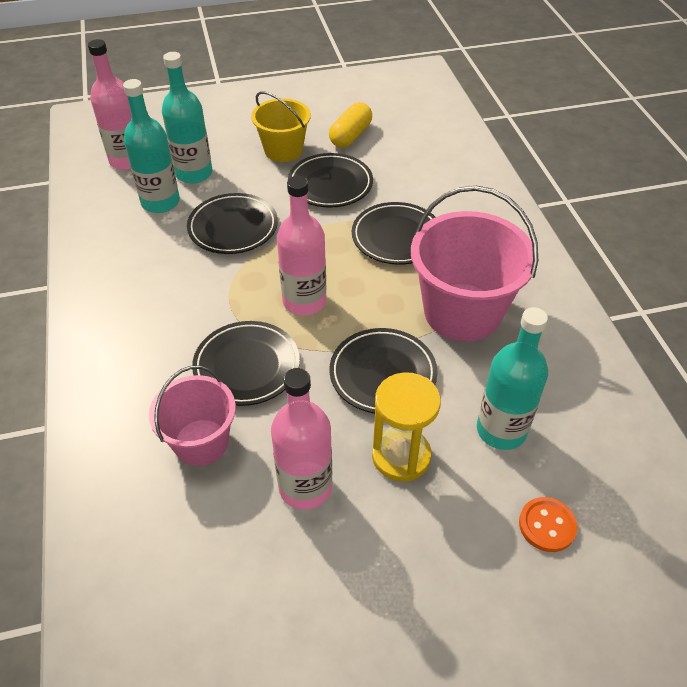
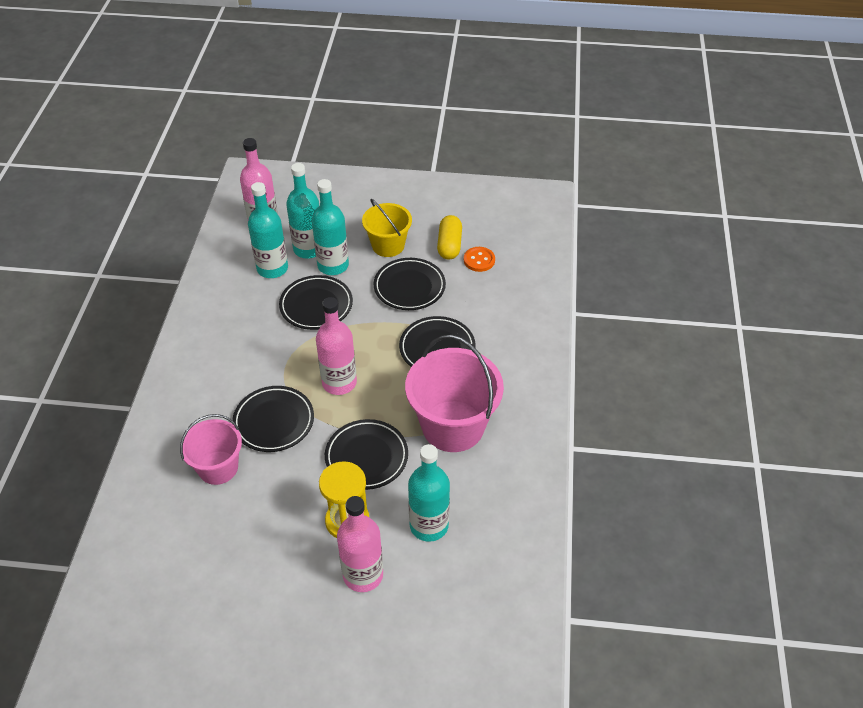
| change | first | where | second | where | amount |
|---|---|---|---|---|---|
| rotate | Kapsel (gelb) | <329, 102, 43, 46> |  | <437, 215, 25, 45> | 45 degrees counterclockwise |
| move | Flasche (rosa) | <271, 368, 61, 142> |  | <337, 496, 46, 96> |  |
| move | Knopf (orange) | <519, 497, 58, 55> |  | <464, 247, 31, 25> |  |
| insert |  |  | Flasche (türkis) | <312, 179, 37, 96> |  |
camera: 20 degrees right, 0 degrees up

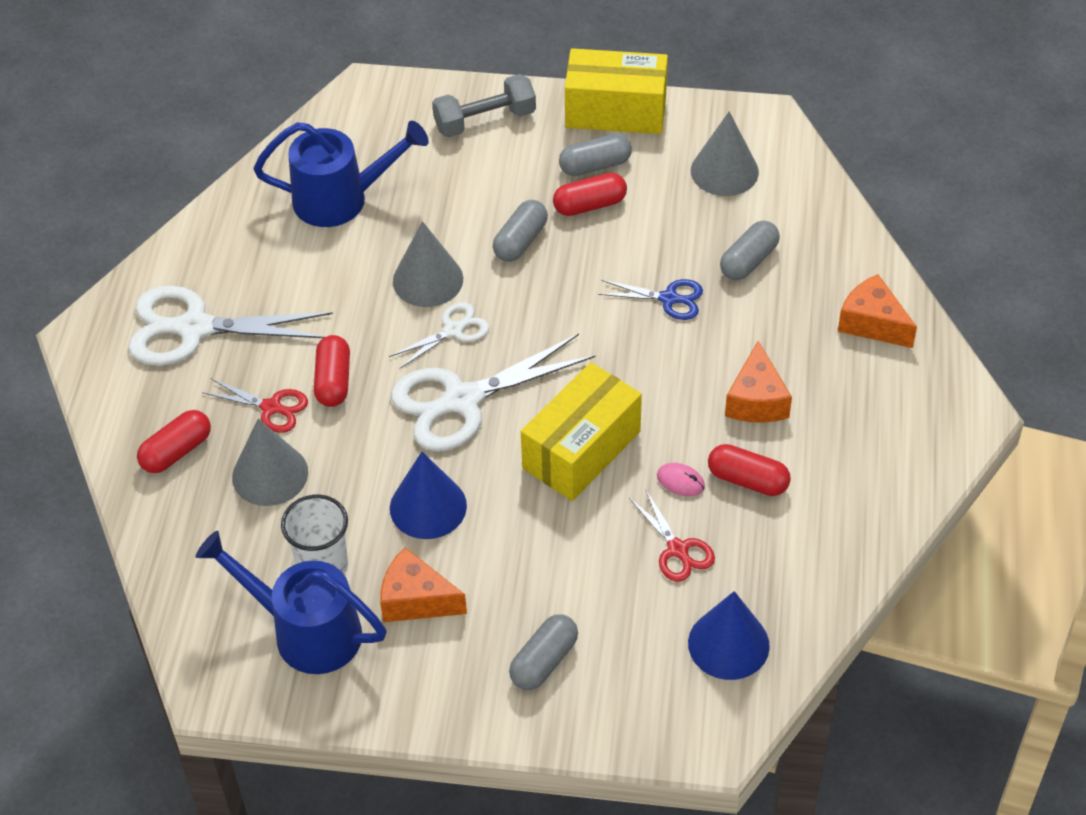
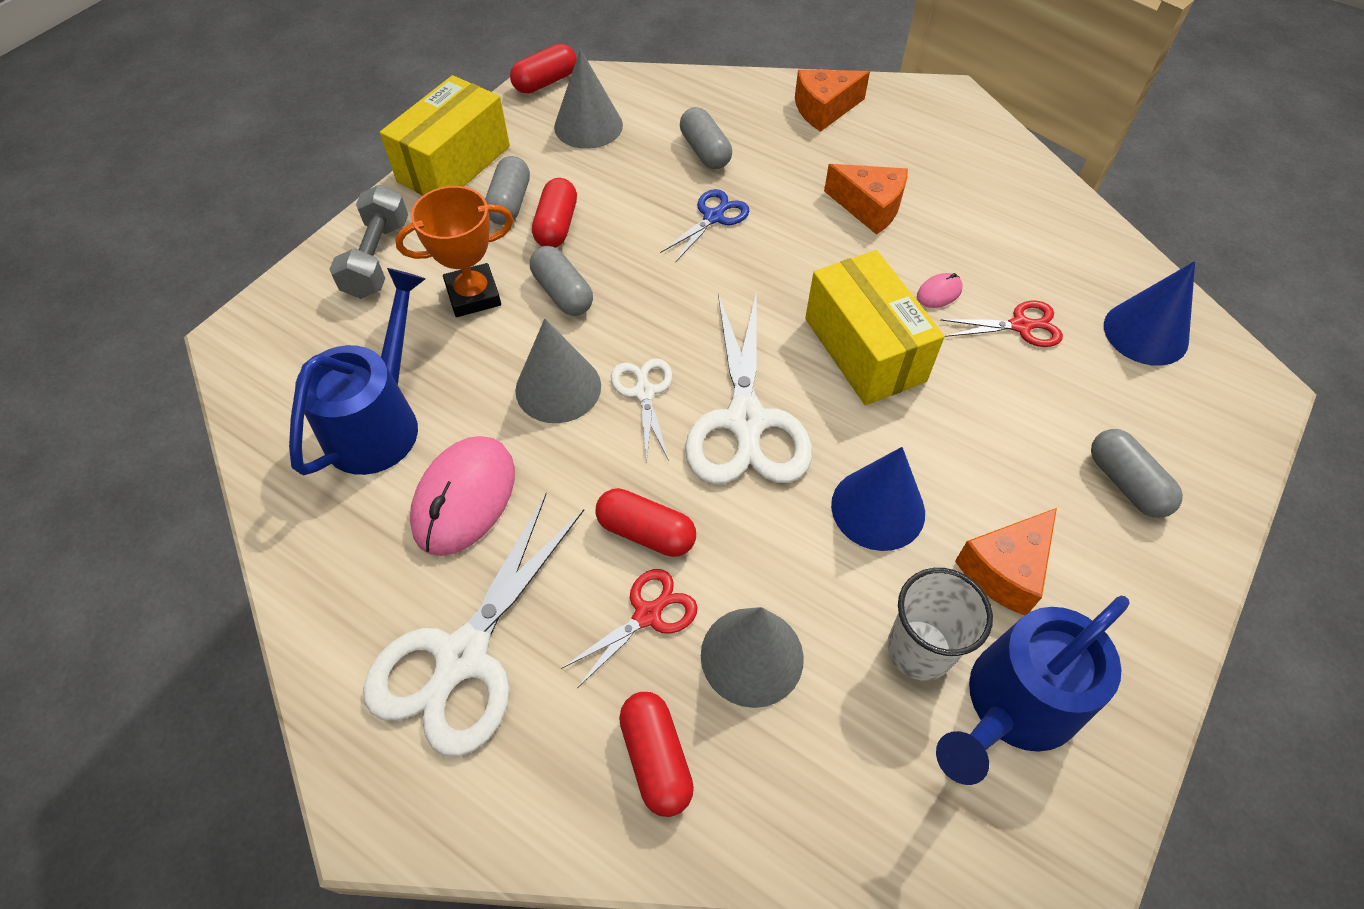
| change | first | where | second | where | amount |
|---|---|---|---|---|---|
| move | Kapsel (rot) | <708, 444, 83, 52> |  | <510, 44, 67, 50> |  |
| insert |  |  | Pokal (orange) | <395, 186, 119, 131> |  |
| insert |  |  | Computermaus (rosa) | <410, 436, 105, 120> |  |
camera: 65 degrees left, 5 degrees up

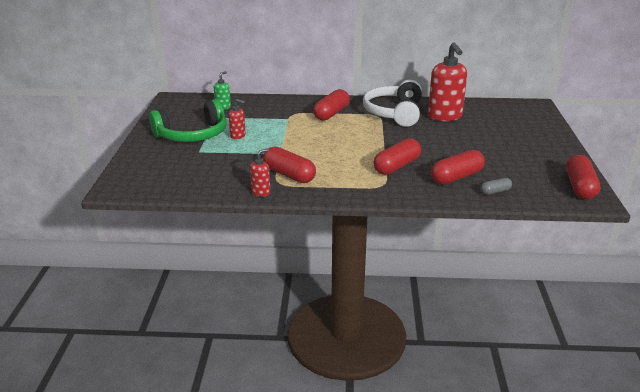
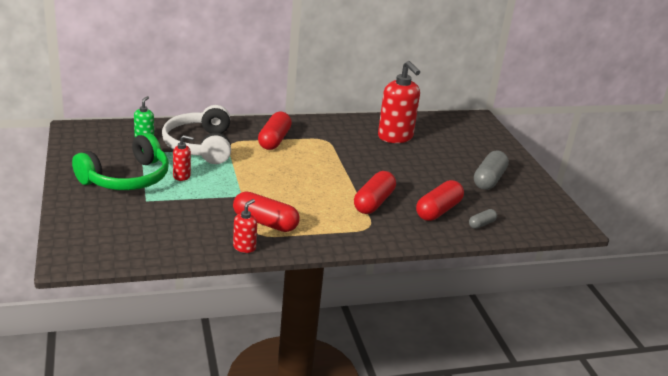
| change | first | where | second | where | amount |
|---|---|---|---|---|---|
| move | Kopfhörer (weiß) | <363, 80, 59, 47> |  | <162, 105, 69, 59> |  |
| delete | Kapsel (rot) | <566, 155, 35, 44> |  |  |  |
| insert |  |  | Kapsel (grau) | <474, 150, 35, 40> |  |
camera: 20 degrees left, 0 degrees up

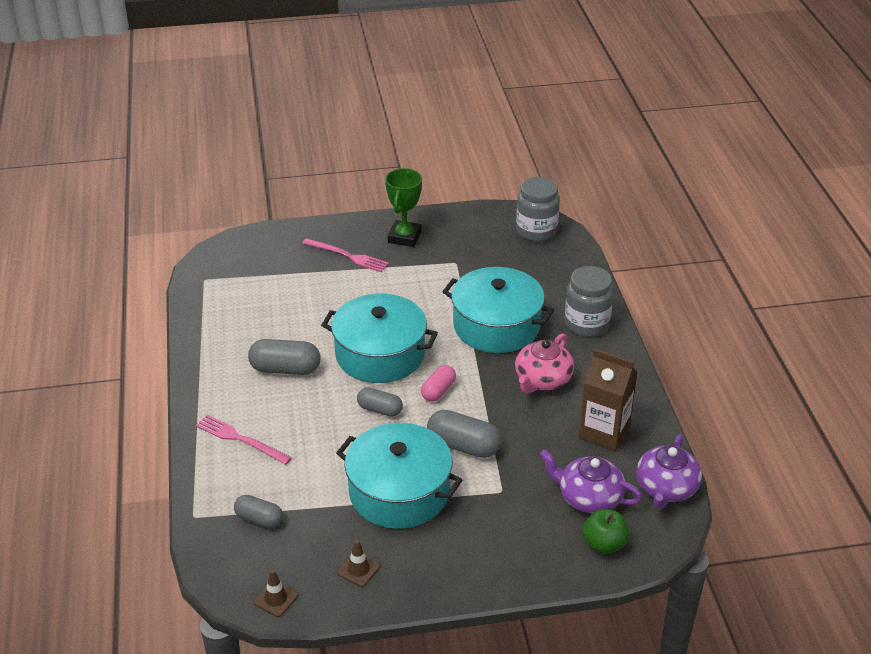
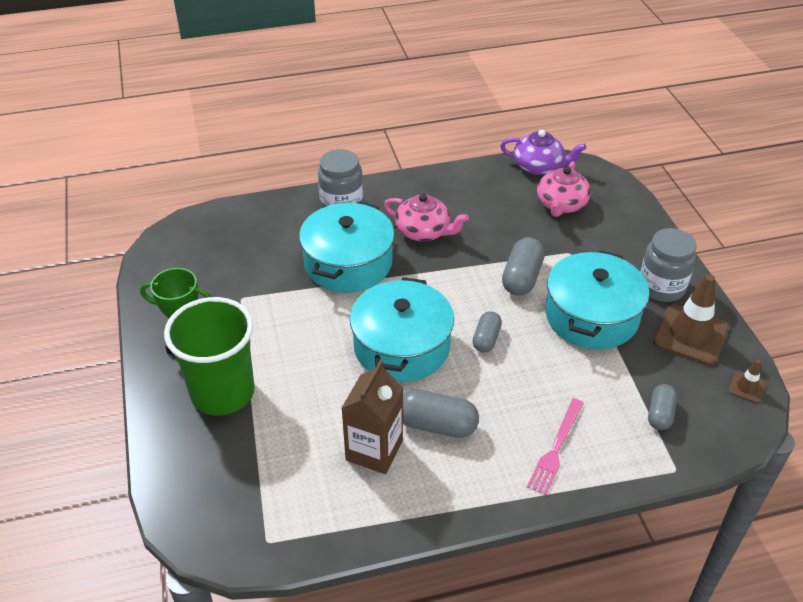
| change | first | where | second | where | amount |
|---|---|---|---|---|---|
| move | Einmachglas (grau) | <516, 177, 44, 65> |  | <640, 228, 57, 74> |  |
| replace | Gabel (rosa) | <302, 238, 87, 34> | Becher (grün) | <164, 297, 91, 119> |  |
| rotate | Kapsel (grau) | <248, 339, 72, 36> |  | <403, 389, 76, 49> | 75 degrees counterclockwise |
| move | Getränkekarton (braun) | <579, 349, 59, 102> |  | <342, 360, 61, 114> |  |
| delete | Kapsel (rosa) | <421, 365, 35, 37> |  |  |  |
| recolor | Teekanne (lila) | <540, 449, 102, 64> | Teekanne (rosa) | <537, 161, 54, 56> |  |
| delete | Apfel (grün) | <583, 509, 46, 45> |  |  |  |
| resize | Leitkegel (braun) | <337, 540, 43, 47> |  | <653, 274, 76, 91> | x2.11 |
camera: 95 degrees left, 5 degrees up

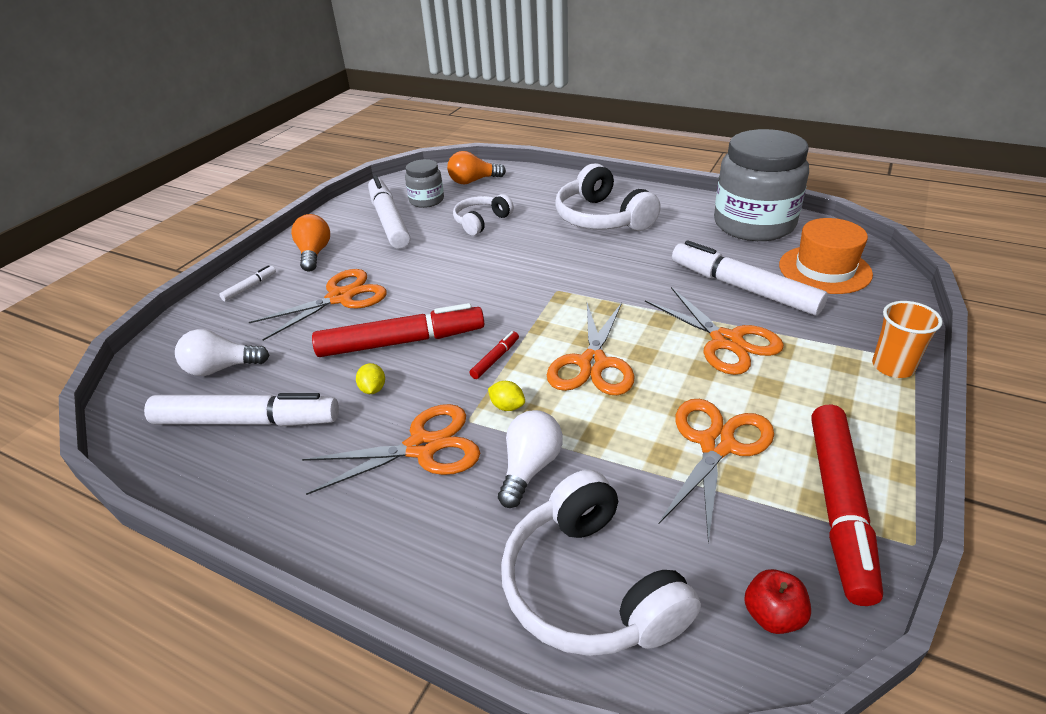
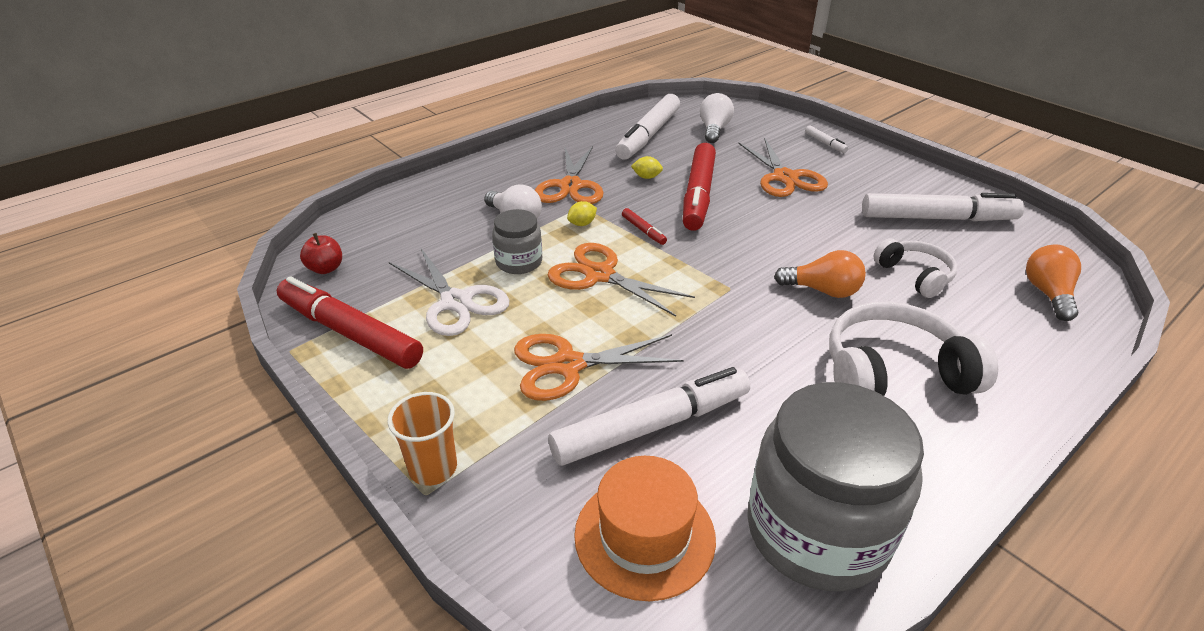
| change | first | where | second | where | amount |
|---|---|---|---|---|---|
| move | Einmachglas (grau) | <405, 159, 39, 49> |  | <492, 209, 50, 65> |  |
| move | Glühbirne (orange) | <291, 214, 39, 57> |  | <774, 250, 92, 48> |  |
| recolor | Schere (orange) | <658, 399, 116, 144> | Schere (weiß) | <389, 247, 120, 89> |  |
| delete | Kopfhörer (weiß) | <501, 470, 200, 186> |  |  |  |
camera: 110 degrees right, 0 degrees up

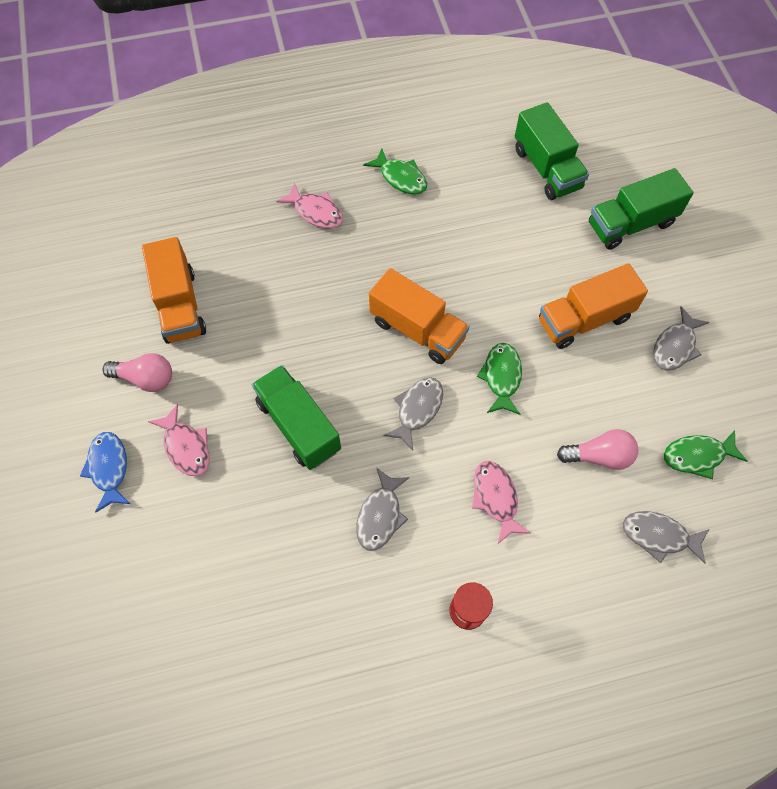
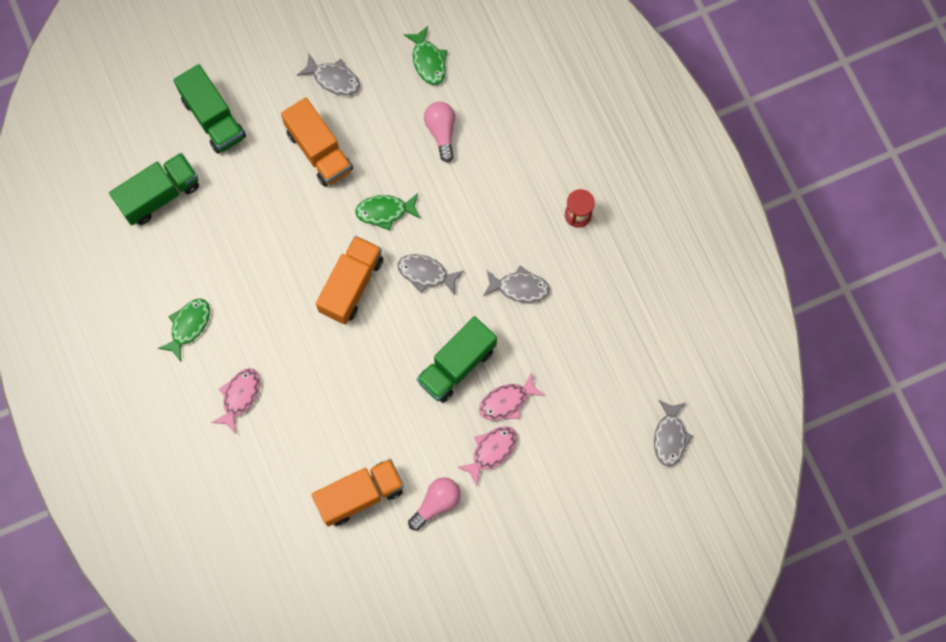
| change | first | where | second | where | amount |
|---|---|---|---|---|---|
| rotate | Glühbirne (rosa) | <102, 353, 70, 39> |  | <408, 477, 53, 54> | 45 degrees clockwise |
| delete | Fisch (blau) | <80, 432, 50, 81> |  |  |  |
| move | Fisch (rosa) | <472, 461, 59, 83> |  | <479, 372, 66, 49> |  |
| move | Fisch (grau) | <623, 511, 86, 53> |  | <654, 400, 39, 67> |  |
camera: 100 degrees left, 10 degrees up

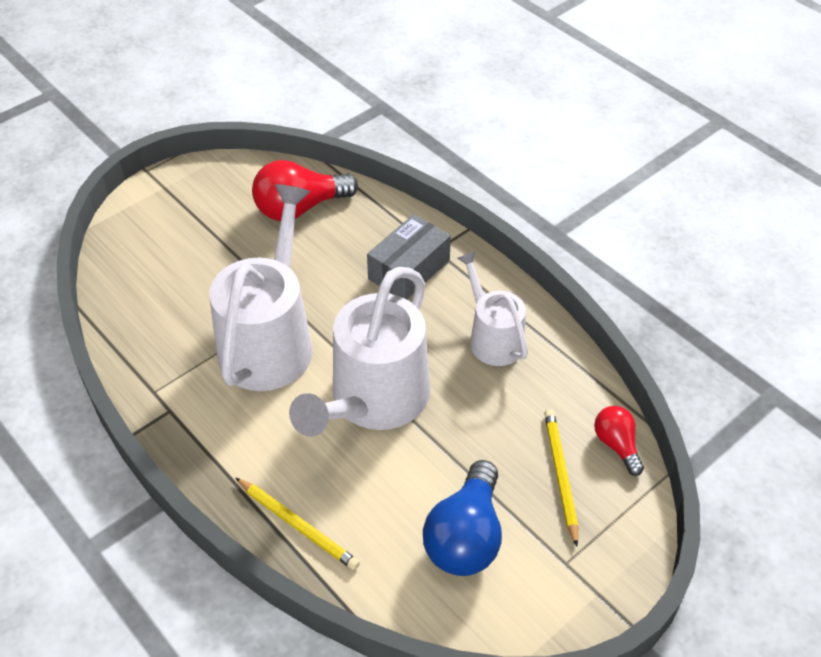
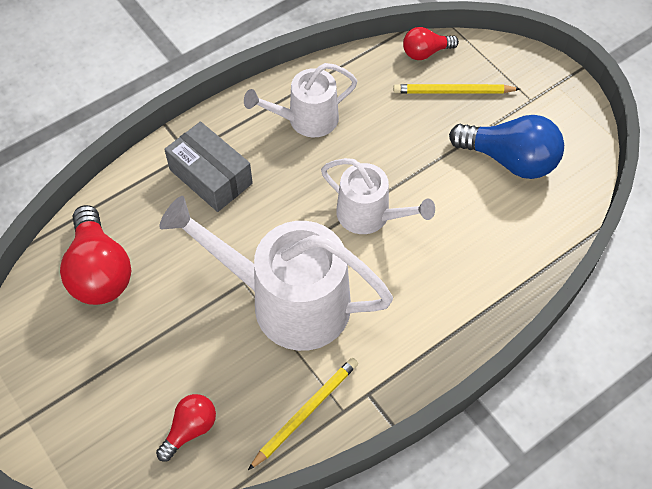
| change | first | where | second | where | amount |
|---|---|---|---|---|---|
| resize | Gießkanne (weiß) | <289, 267, 141, 169> |  | <321, 158, 114, 76> | x0.58 |
| move | Bleistift (gelb) | <236, 478, 124, 92> |  | <248, 358, 110, 112> |  |
| insert |  |  | Glühbirne (rot) | <156, 394, 60, 68> |  |
camera: 85 degrees left, 10 degrees up

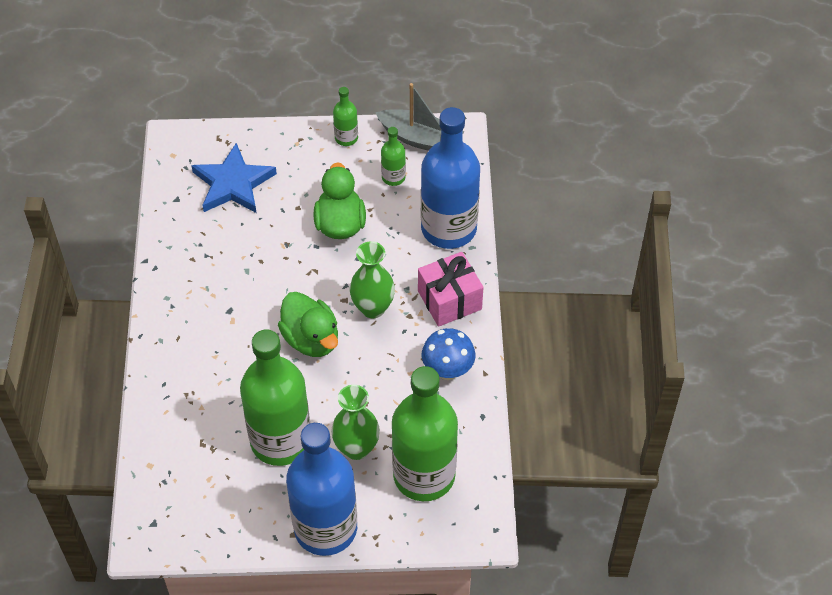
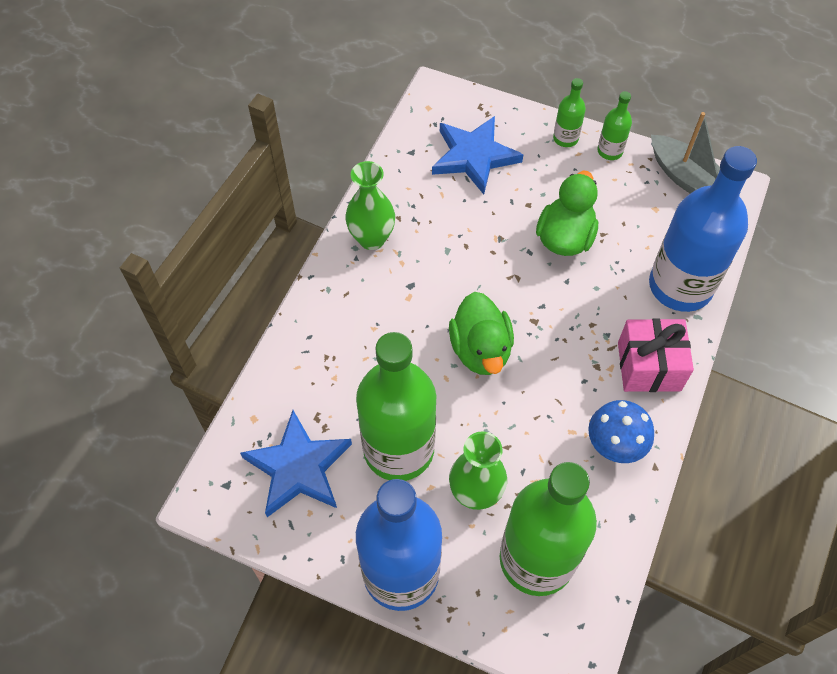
| change | first | where | second | where | amount |
|---|---|---|---|---|---|
| move | Flasche (grün) | <381, 127, 25, 59> |  | <553, 78, 33, 69> |  |
| move | Vase (grün) | <350, 241, 45, 77> |  | <345, 161, 50, 89> |  |
| insert |  |  | Stern (blau) | <240, 410, 112, 107> |  |
camera: 25 degrees right, 5 degrees up

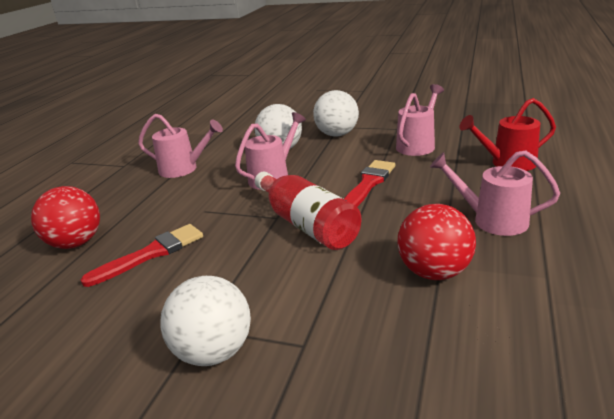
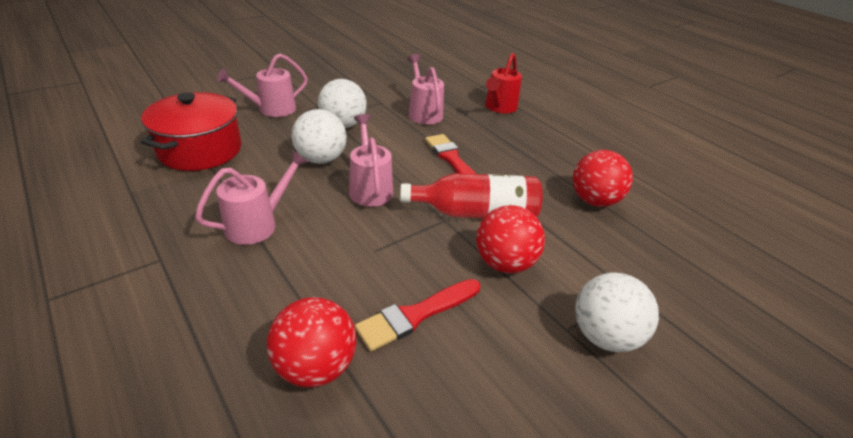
| change | first | where | second | where | amount |
|---|---|---|---|---|---|
| move | Gießkanne (rosa) | <430, 150, 130, 86> |  | <217, 53, 91, 64> |  |
| rotate | Pinsel (rot) | <81, 224, 122, 63> |  | <355, 279, 125, 72> | 120 degrees counterclockwise |
| insert |  |  | Kochtopf (rot) | <141, 92, 101, 79> |  |
| insert |  |  | Ball (rot) | <476, 205, 69, 68> |  |
camera: 60 degrees left, 10 degrees up

